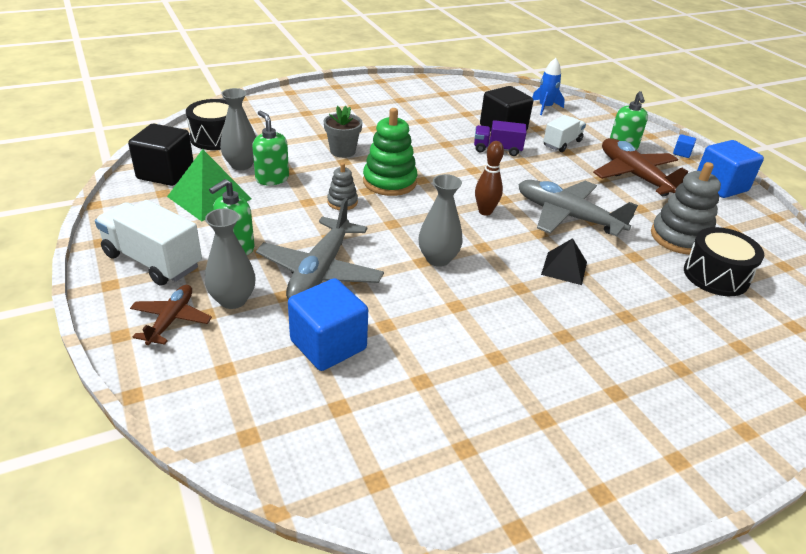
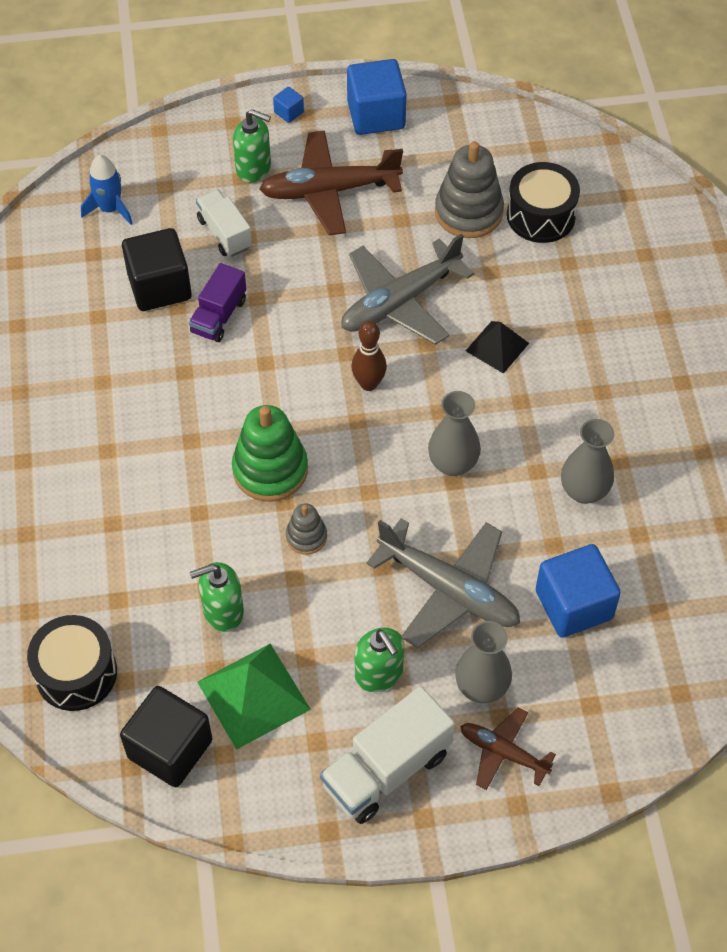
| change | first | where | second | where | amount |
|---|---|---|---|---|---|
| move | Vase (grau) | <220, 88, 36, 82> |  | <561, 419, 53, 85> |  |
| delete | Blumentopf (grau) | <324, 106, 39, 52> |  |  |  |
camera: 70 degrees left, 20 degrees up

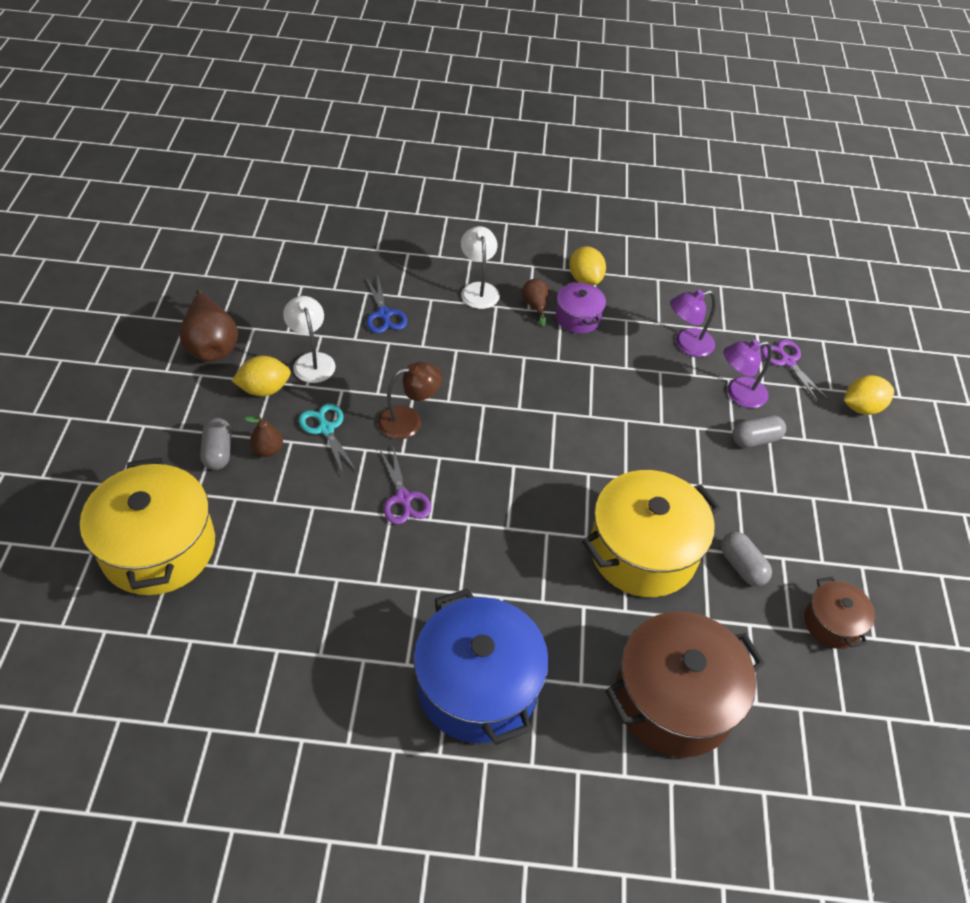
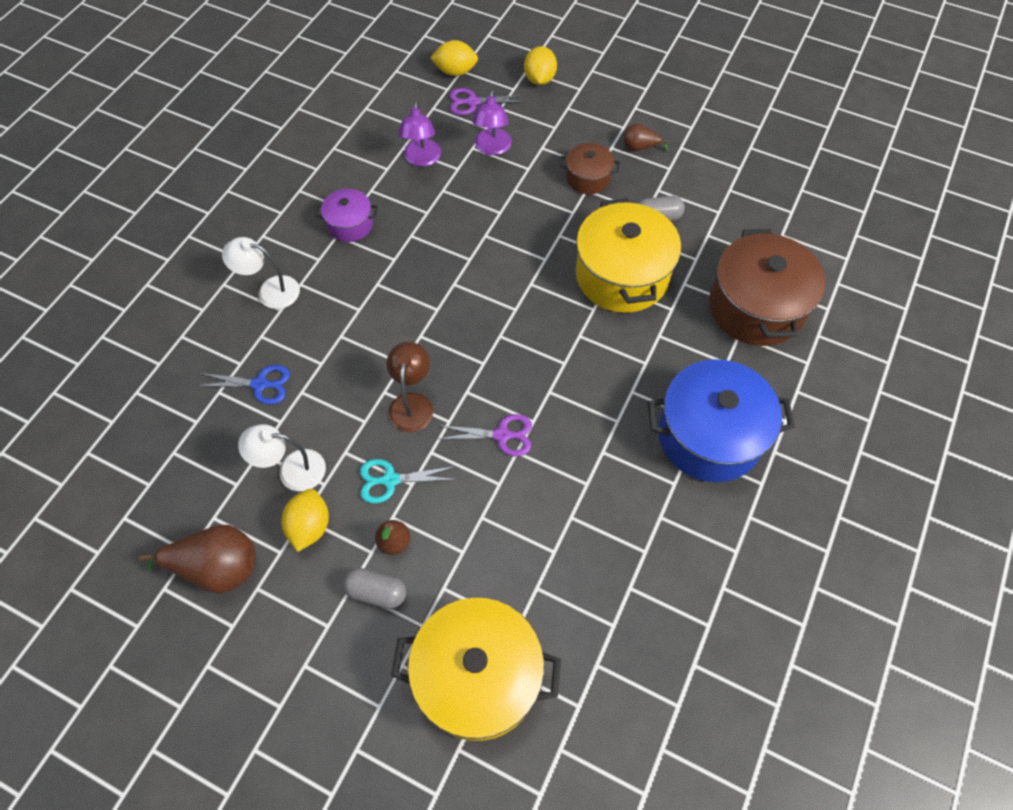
| change | first | where | second | where | amount |
|---|---|---|---|---|---|
| move | Zitrone (gelb) | <569, 246, 37, 39> |  | <430, 40, 48, 36> |  |
| move | Birne (braun) | <521, 279, 28, 48> |  | <624, 123, 46, 28> |  |
| delete | Kapsel (grau) | <732, 415, 54, 33> |  |  |  |
| move | Kochtopf (braun) | <804, 576, 71, 73> |  | <560, 143, 60, 51> |  |
camera: 65 degrees left, 10 degrees up

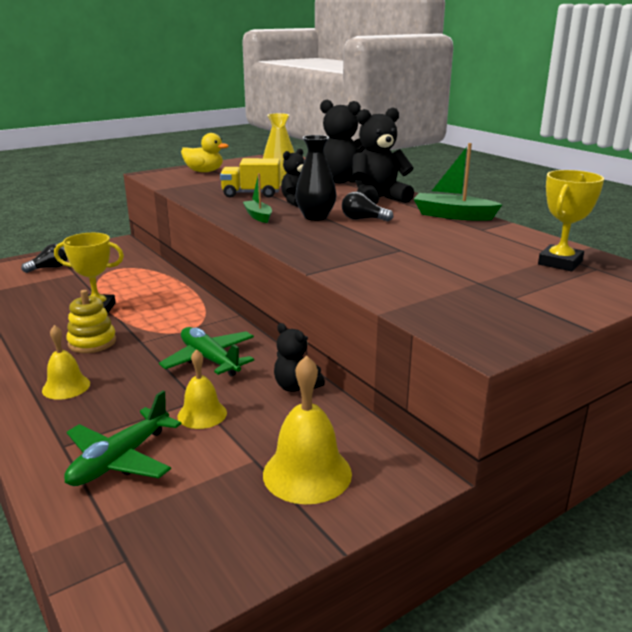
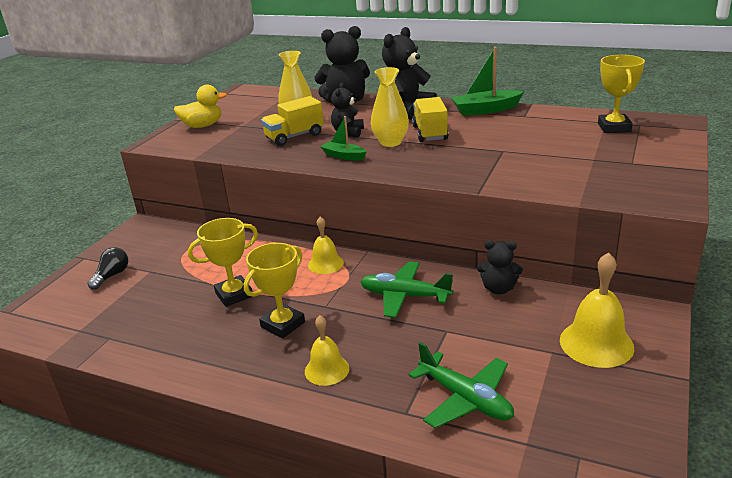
| change | first | where | second | where | amount |
|---|---|---|---|---|---|
| recolor | Vase (schwarz) | <295, 135, 41, 86> | Vase (gelb) | <371, 67, 38, 80> |  |
| replace | Glühbirne (schwarz) | <342, 192, 51, 29> | Lastwagen (gelb) | <412, 97, 37, 45> |  |
| replace | Stapelspielzeug (gelb) | <66, 290, 50, 63> | Pokal (gelb) | <244, 243, 61, 95> |  |
| move | Glocke (gelb) | <177, 349, 50, 80> |  | <308, 216, 36, 58> |  |
| rotate | Flugzeug (grün) | <64, 390, 117, 96> |  | <408, 342, 106, 86> | 45 degrees counterclockwise |
camera: 30 degrees left, 5 degrees up

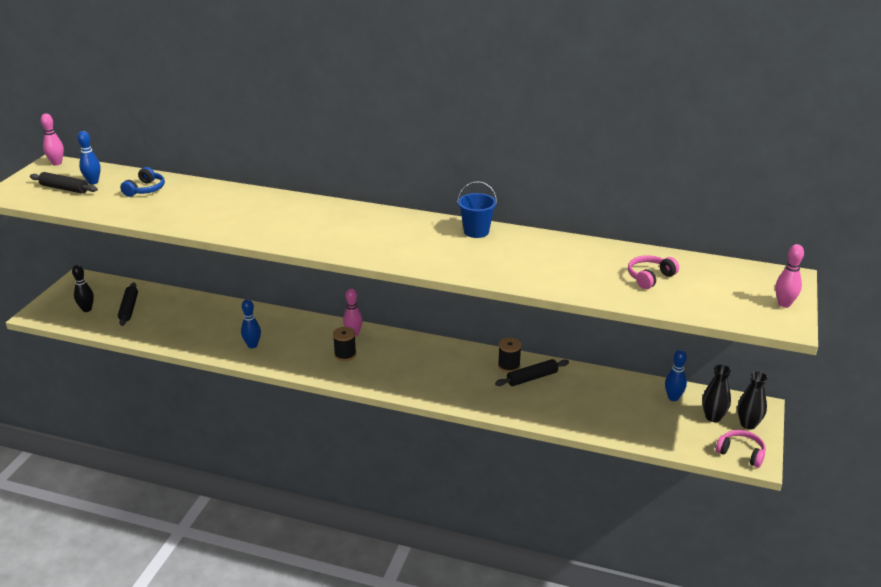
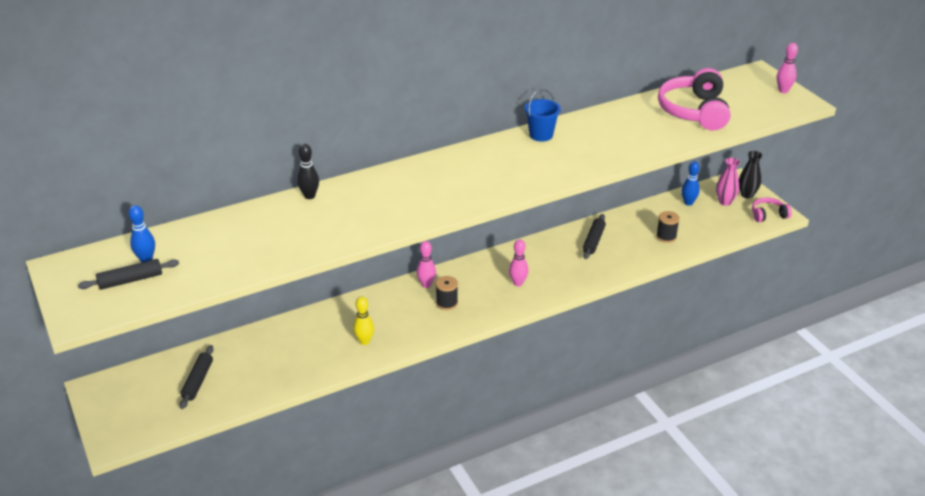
| change | first | where | second | where | amount |
|---|---|---|---|---|---|
| move | Bowlingkegel (rosa) | <41, 114, 23, 52> |  | <509, 239, 19, 47> |  |
| delete | Kopfhörer (blau) | <120, 167, 45, 30> |  |  |  |
| resize | Kopfhörer (rosa) | <628, 255, 51, 34> |  | <658, 68, 73, 62> | x1.97 |
| move | Bowlingkegel (schwarz) | <72, 265, 22, 47> |  | <297, 144, 22, 55> |  |
| rotate | Nudelholz (schwarz) | <118, 282, 20, 44> |  | <180, 345, 34, 64> | 60 degrees clockwise |
| recolor | Bowlingkegel (blau) | <241, 299, 20, 49> | Bowlingkegel (gelb) | <353, 296, 21, 49> |  |
| move | Garnrolle (schwarz) | <498, 338, 23, 34> |  | <656, 211, 24, 32> |  |
| recolor | Vase (schwarz) | <702, 365, 30, 57> | Vase (rosa) | <716, 158, 24, 48> |  |
camera: 45 degrees left, 5 degrees up

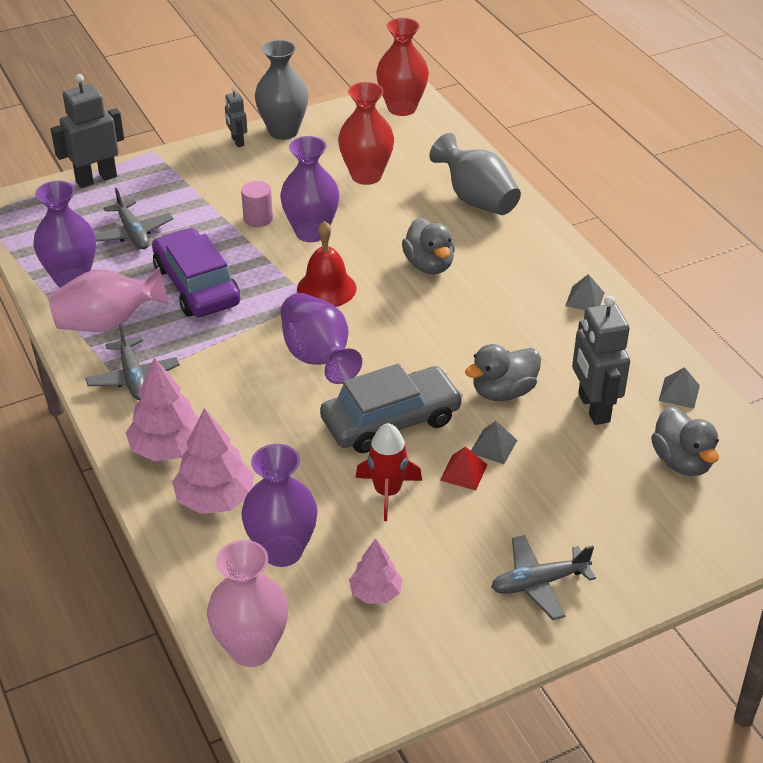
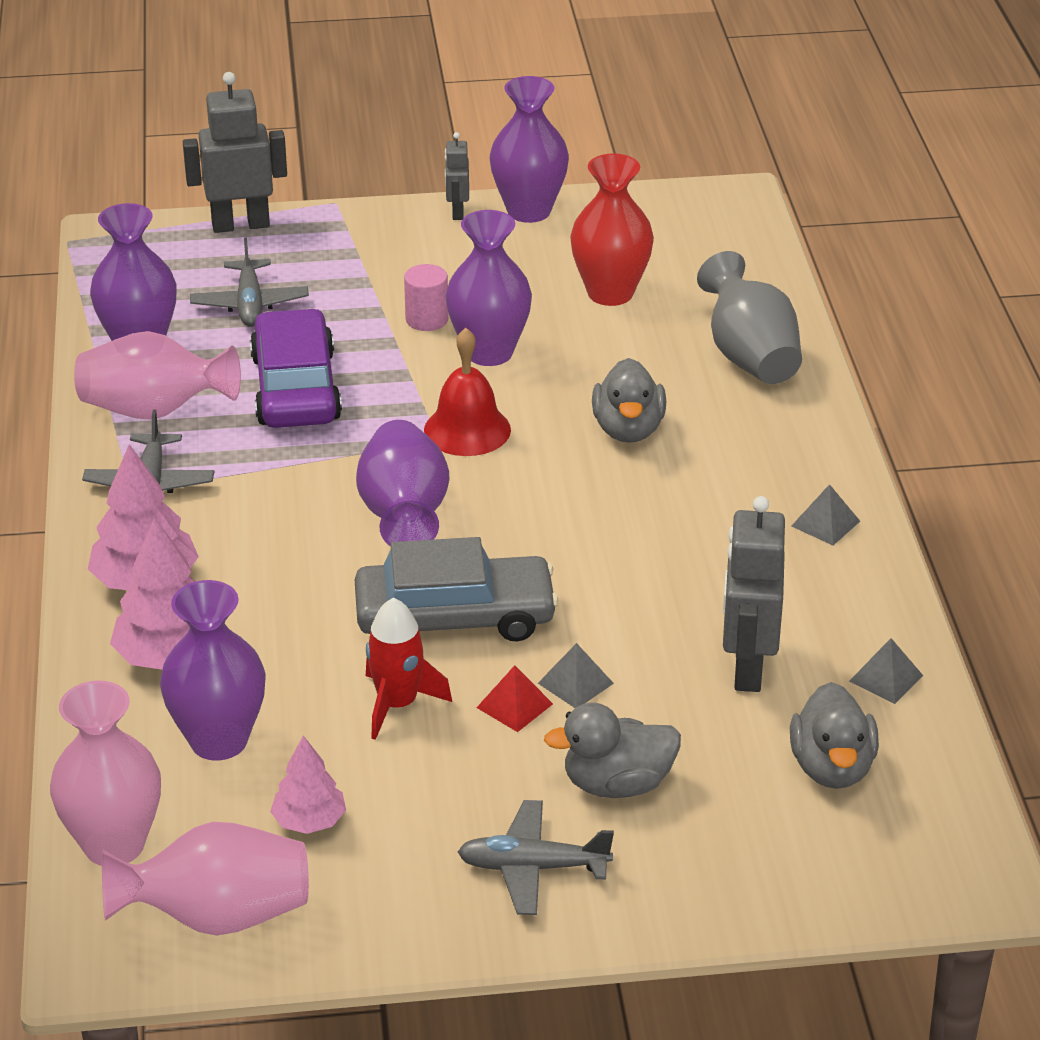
| change | first | where | second | where | amount |
|---|---|---|---|---|---|
| delete | Vase (rot) | <376, 18, 53, 98> |  |  |  |
| recolor | Vase (grau) | <255, 40, 54, 100> | Vase (lila) | <490, 76, 79, 147> |  |
| move | Ente (grau) | <465, 344, 76, 57> |  | <544, 703, 137, 95> |  |
| insert |  |  | Vase (rosa) | <102, 822, 207, 114> |  |
camera: 20 degrees right, 5 degrees down

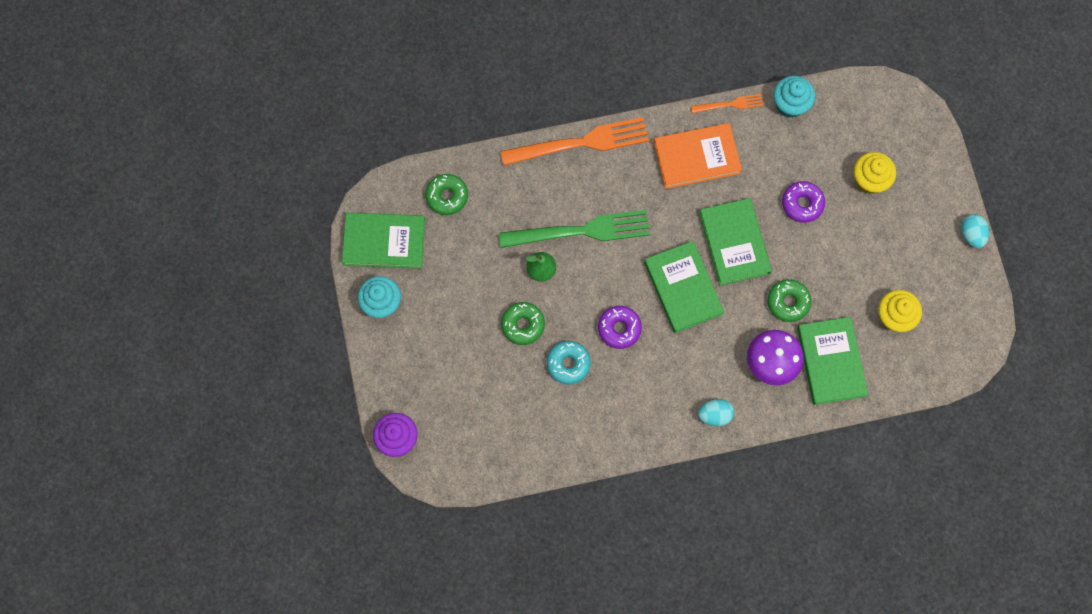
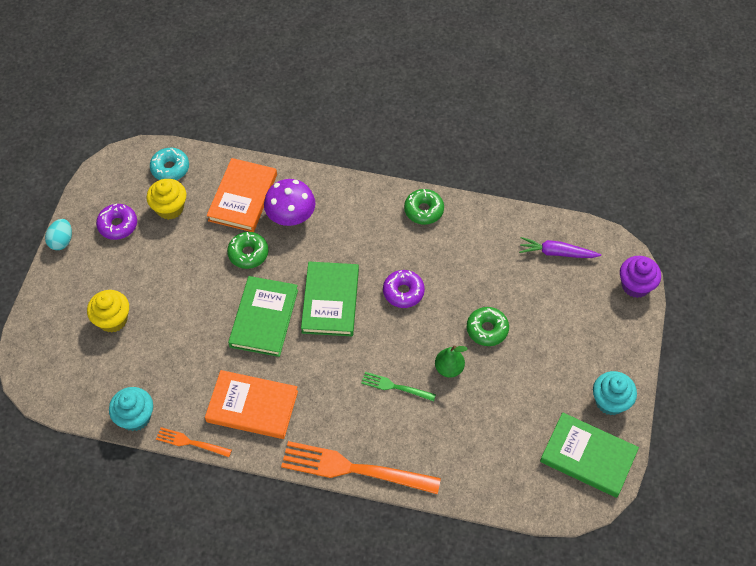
| change | first | where | second | where | amount |
|---|---|---|---|---|---|
| move | Donut (grün) | <425, 174, 43, 41> |  | <404, 189, 40, 36> |  |
| move | Donut (lila) | <782, 181, 43, 42> |  | <96, 204, 41, 36> |  |
| resize | Gabel (grün) | <499, 210, 151, 38> |  | <361, 372, 75, 29> | x0.49 |
| recolor | Buch (grün) | <797, 317, 71, 88> | Buch (orange) | <207, 158, 70, 74> |  |
| move | Donut (türkis) | <547, 341, 44, 43> |  | <150, 148, 39, 32> |  |
| delete | Ei (türkis) | <698, 399, 36, 28> |  |  |  |
| insert |  |  | Karotte (lila) | <519, 237, 82, 21> |  |
camera: 155 degrees left, 15 degrees down

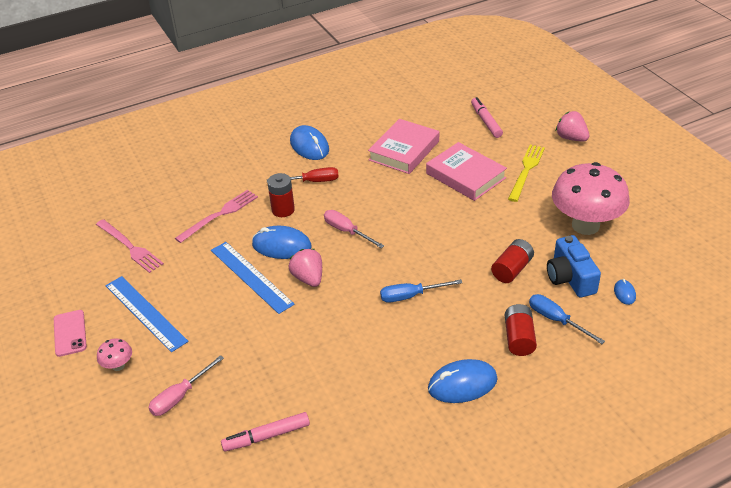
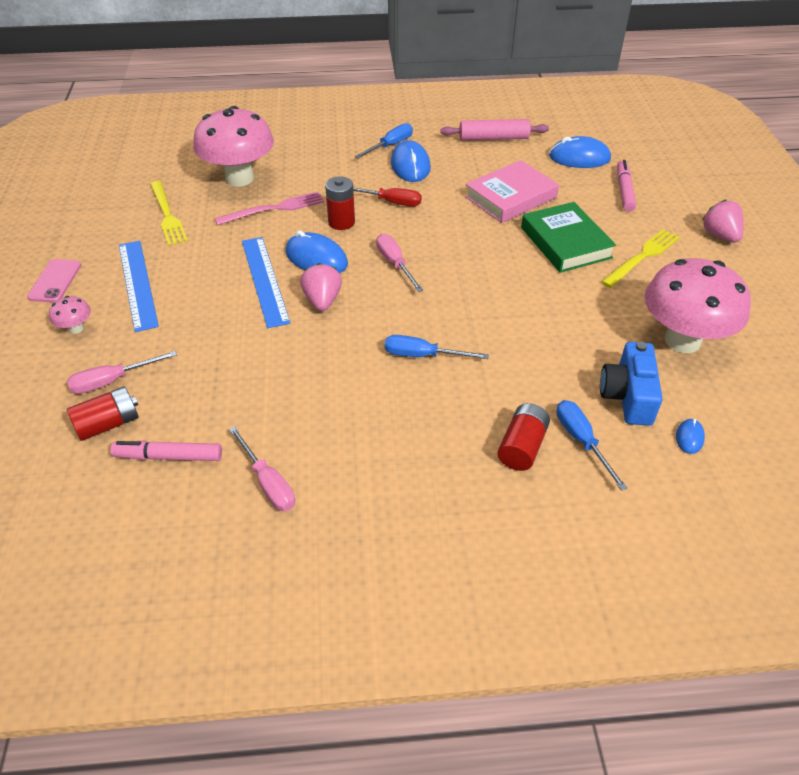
| change | first | where | second | where | amount |
|---|---|---|---|---|---|
| recolor | Buch (rosa) | <426, 142, 81, 59> | Buch (grün) | <521, 202, 95, 71> |  |
| recolor | Gabel (rosa) | <96, 219, 68, 54> | Gabel (gelb) | <150, 181, 38, 65> |  |
| move | Batterie (rot) | <491, 239, 43, 44> |  | <67, 386, 72, 55> |  |
| move | Computermaus (blau) | <428, 359, 70, 44> |  | <549, 136, 62, 32> |  |
| insert |  |  | Pilz (rosa) | <193, 106, 81, 81> |  |
| insert |  |  | Nudelholz (rosa) | <440, 119, 109, 22> |  |
| insert |  |  | Schraubenzieher (blau) | <355, 123, 58, 35> |  |
| insert |  |  | Schraubenzieher (rosa) | <229, 426, 66, 85> |  |
camera: 20 degrees right, 5 degrees up

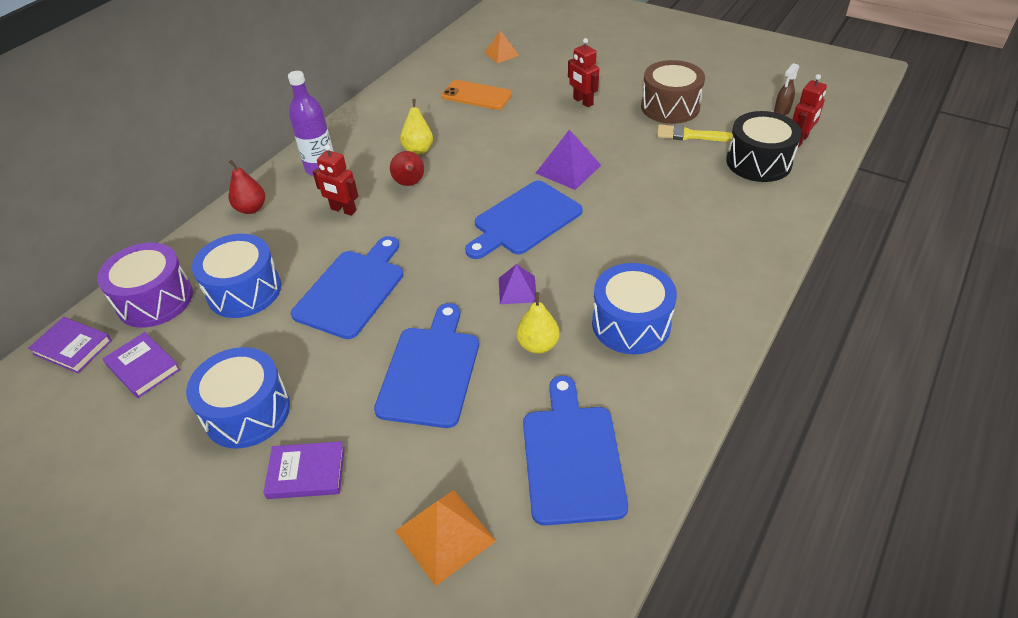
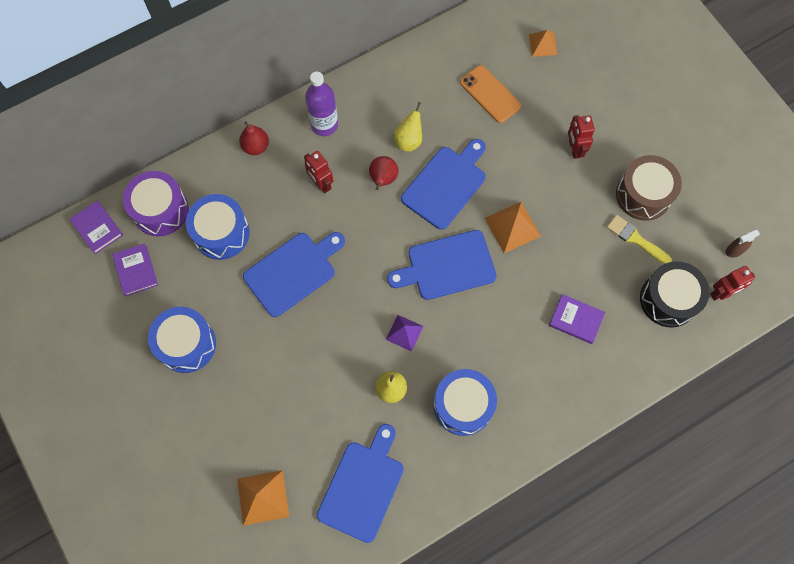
| change | first | where | second | where | amount |
|---|---|---|---|---|---|
| recolor | Pyramide (lila) | <536, 130, 65, 60> | Pyramide (orange) | <485, 202, 56, 51> |  |
| move | Schneidebrett (blau) | <374, 303, 105, 125> |  | <401, 139, 85, 91> |  |
| move | Buch (lila) | <263, 441, 82, 58> |  | <549, 294, 56, 50> |  |
camera: 25 degrees right, 25 degrees up

